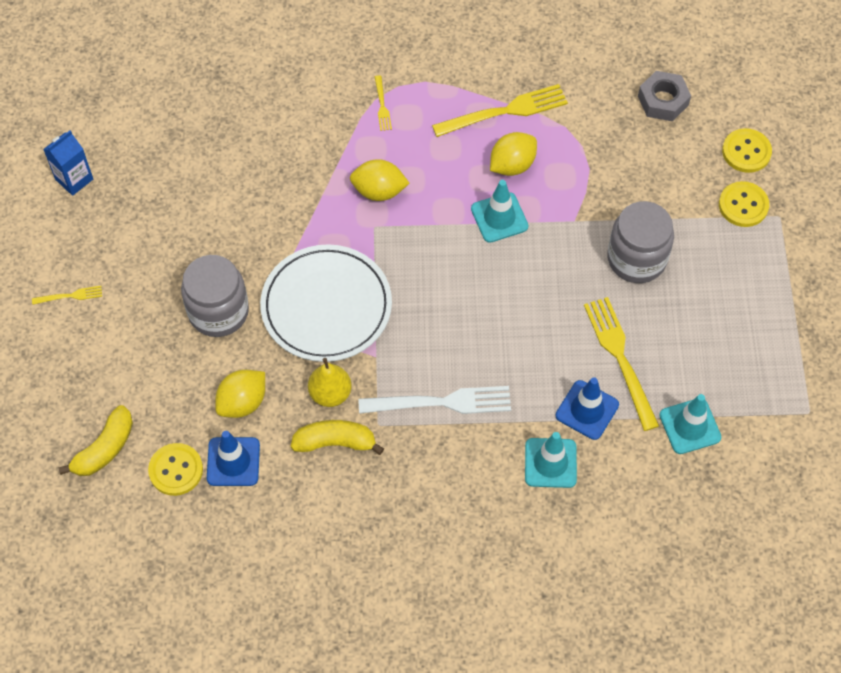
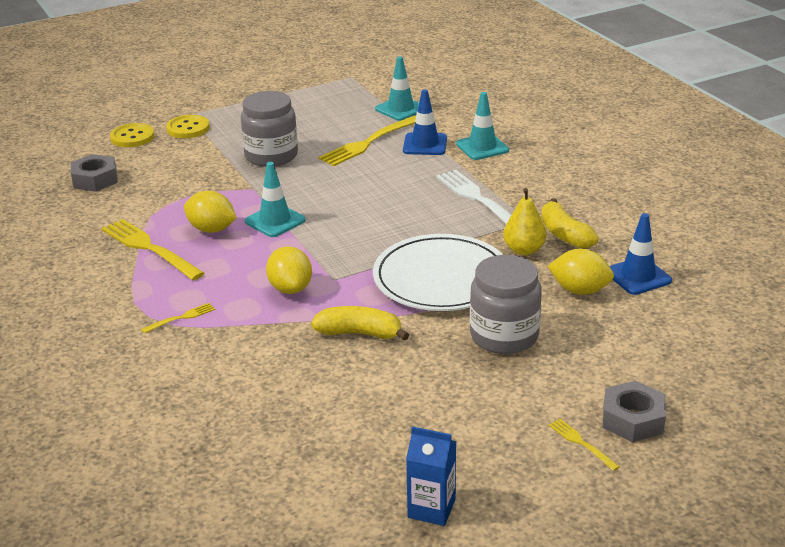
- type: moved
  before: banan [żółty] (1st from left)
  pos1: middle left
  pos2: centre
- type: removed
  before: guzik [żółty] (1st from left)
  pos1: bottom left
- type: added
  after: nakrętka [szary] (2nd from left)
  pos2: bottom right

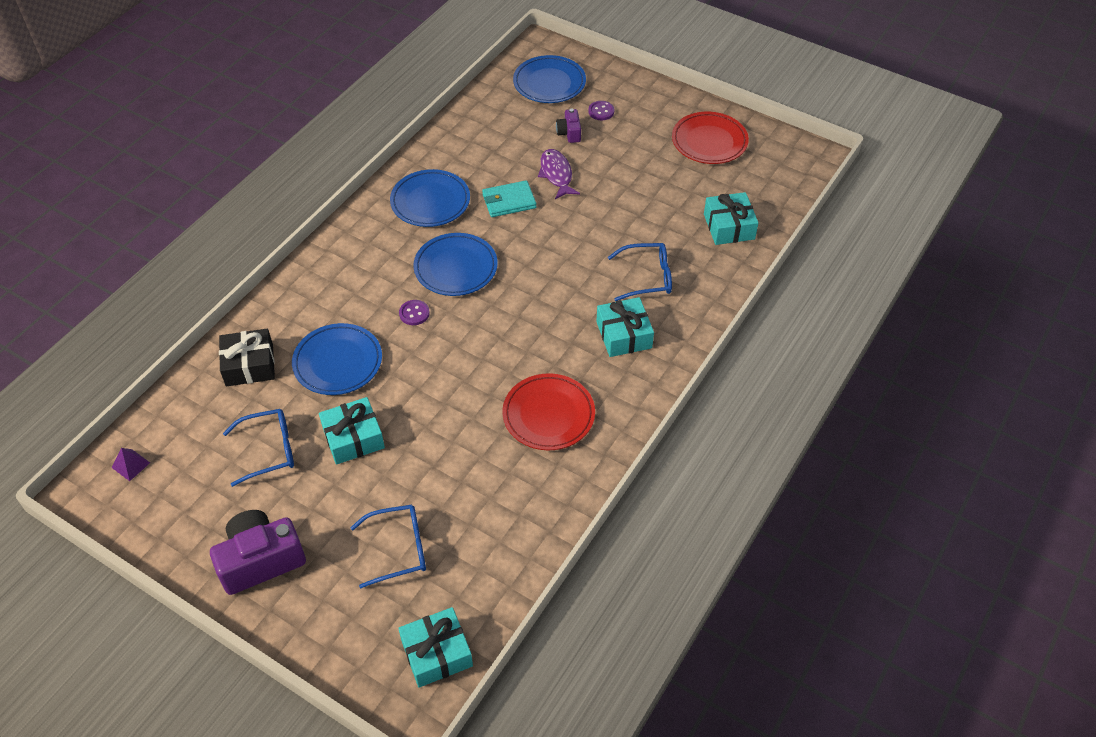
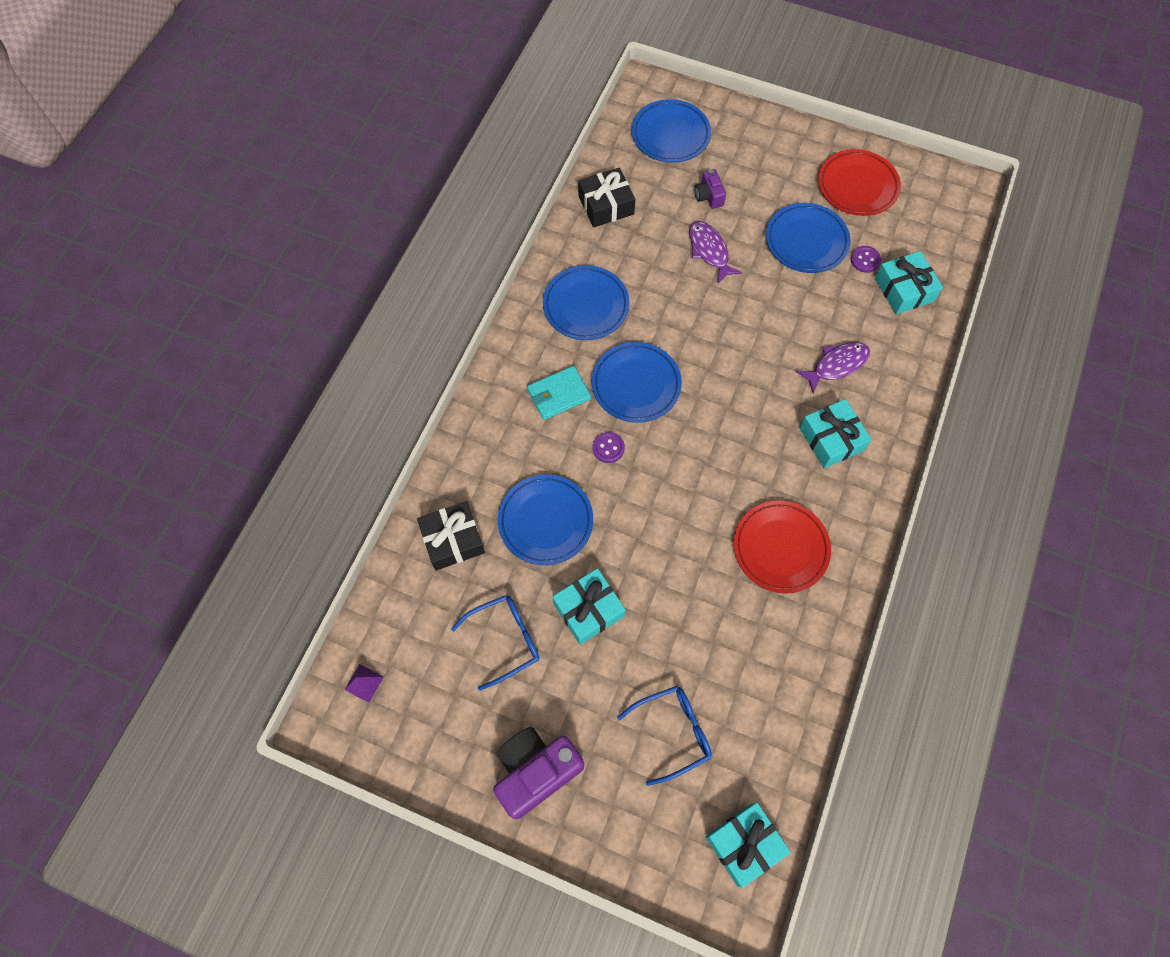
- type: moved
  before: guzik [fioletowy] (2nd from left)
  pos1: top centre
  pos2: top right
- type: moved
  before: portfel [turkusowy]
  pos1: top centre
  pos2: centre
- type: replaced
  before: okulary [niebieski] (3rd from left)
  after: ryba [fioletowy] (2nd from left)
  pos1: centre
  pos2: middle right
- type: added
  after: prezent [czarny] (2nd from left)
  pos2: top centre
- type: added
  after: talerz [niebieski] (5th from left)
  pos2: top right

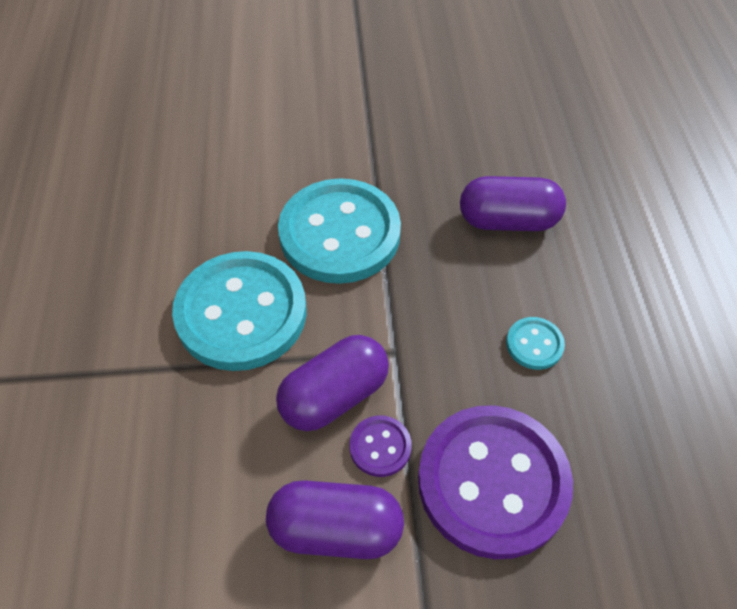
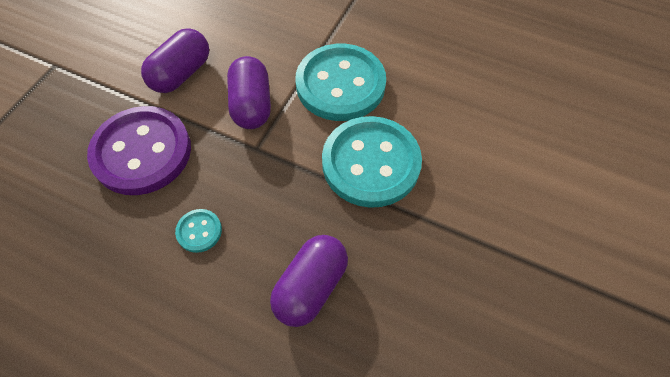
- type: removed
  before: guzik [fioletowy] (1st from left)
  pos1: bottom centre

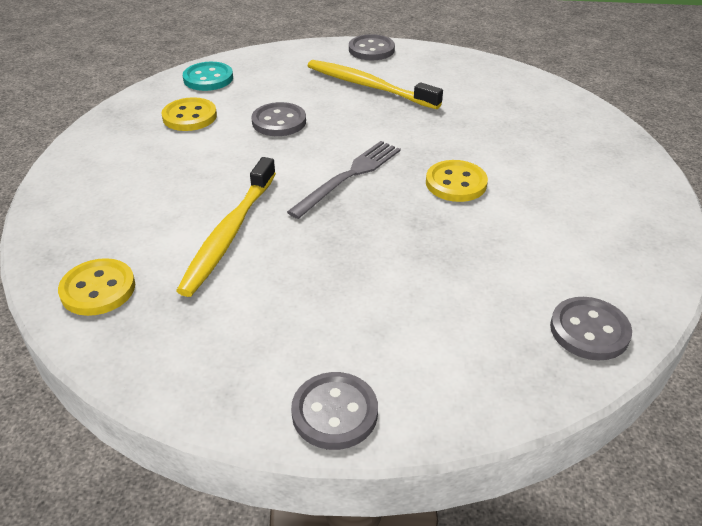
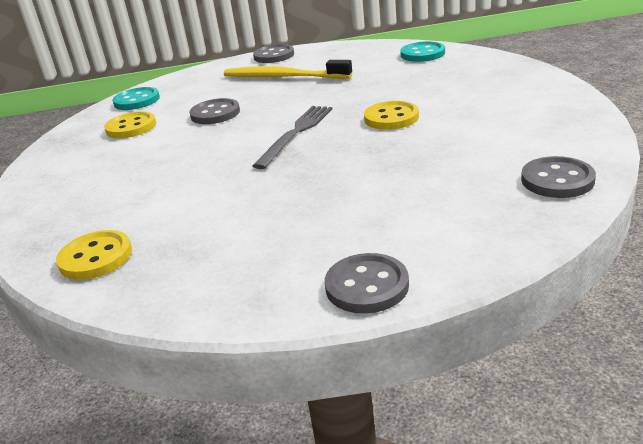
- type: removed
  before: szczoteczka do zębów [żółty] (1st from left)
  pos1: middle left
- type: added
  after: guzik [turkusowy] (2nd from left)
  pos2: top centre

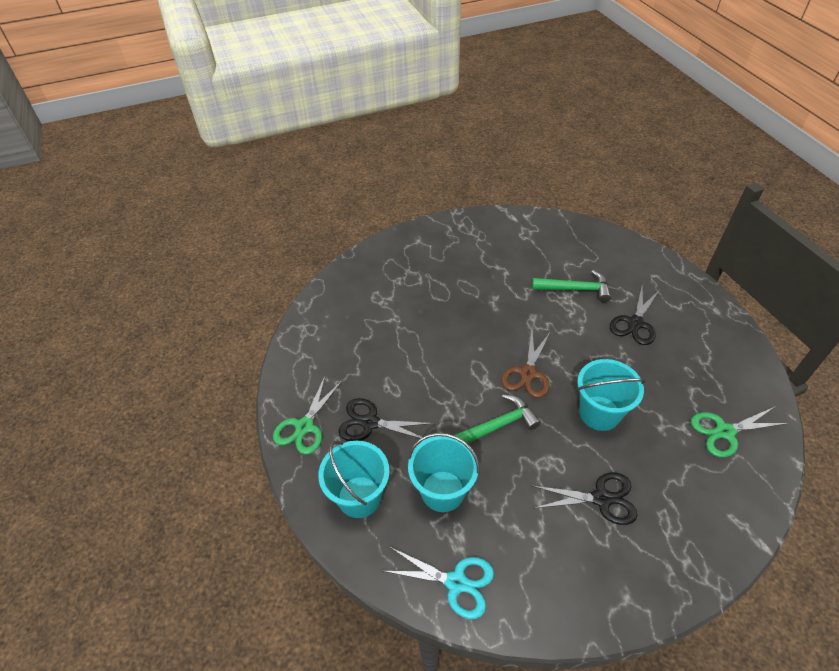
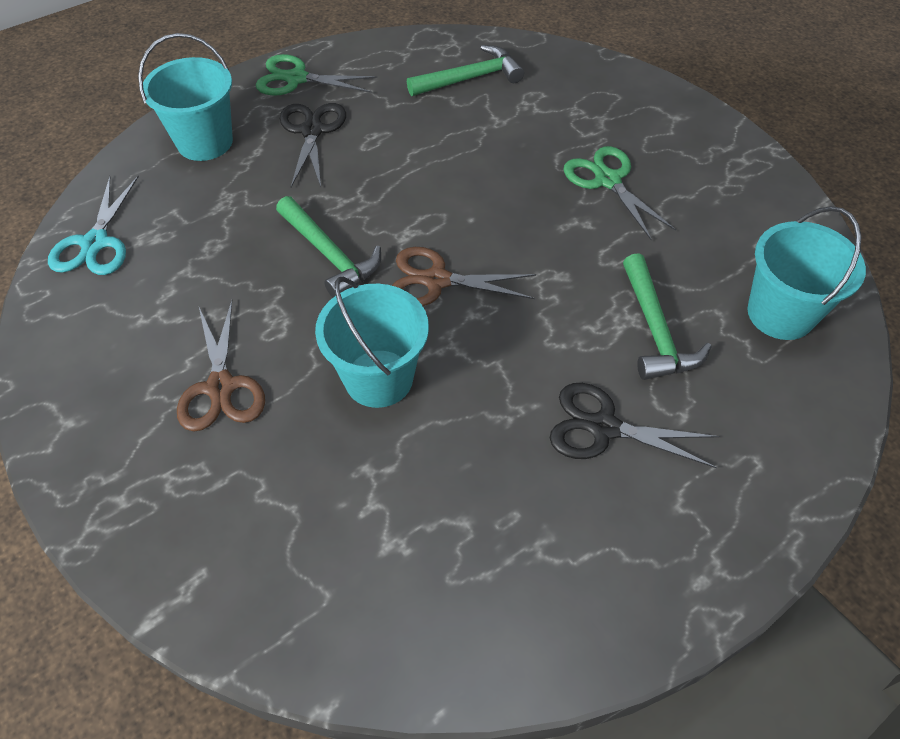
- type: moved
  before: nożyczki [zielony] (2nd from left)
  pos1: middle right
  pos2: top right
- type: moved
  before: wiadro [turkusowy] (2nd from left in the first image)
  after: wiadro [turkusowy] (3rd from left)
  pos1: bottom centre
  pos2: middle right
- type: recoloured
  before: nożyczki [czarny] (2nd from left)
  after: nożyczki [brązowy] (1st from left)
  pos1: bottom right
  pos2: middle left
- type: added
  after: młotek [zielony] (2nd from left)
  pos2: top centre

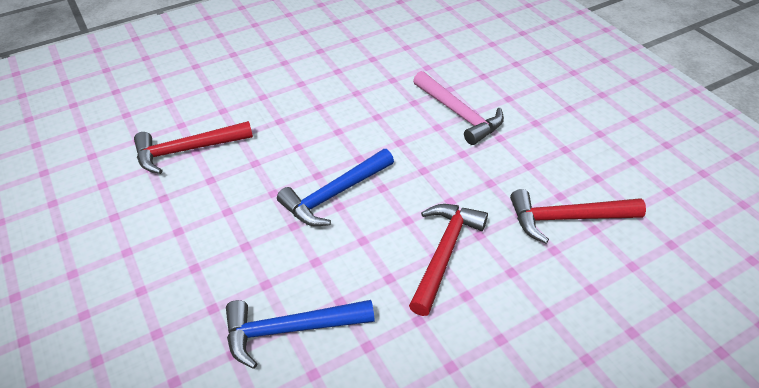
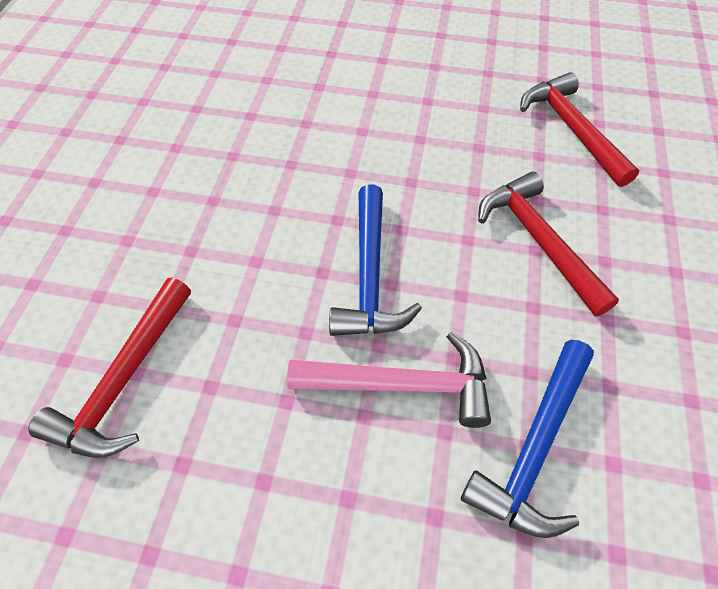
- type: moved
  before: młotek [różowy]
  pos1: top centre
  pos2: centre
- type: turned
  before: młotek [czerwony] (3rd from left)
  pos1: middle right
  pos2: top right
  turn: 120

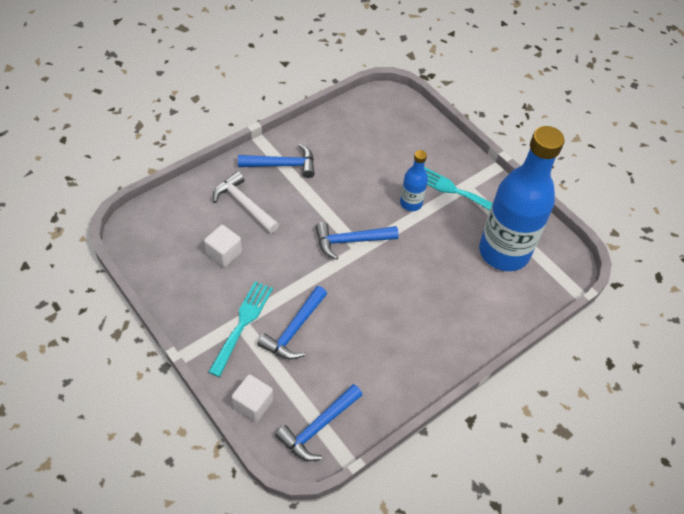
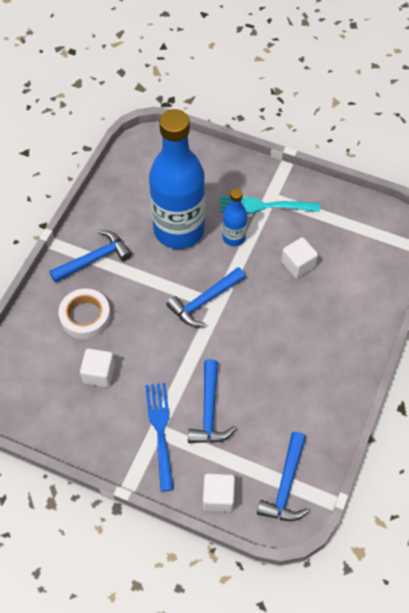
- type: moved
  before: butelka [niebieski] (2nd from left in the first image)
  after: butelka [niebieski] (1st from left)
  pos1: middle right
  pos2: top centre
- type: replaced
  before: młotek [biały]
  after: taśma klejąca [biały]
  pos1: centre
  pos2: middle left
- type: recoloured
  before: widelec [turkusowy] (1st from left)
  after: widelec [niebieski]
  pos1: centre
  pos2: bottom centre
- type: added
  after: sześcian [biały] (3rd from left)
  pos2: middle right

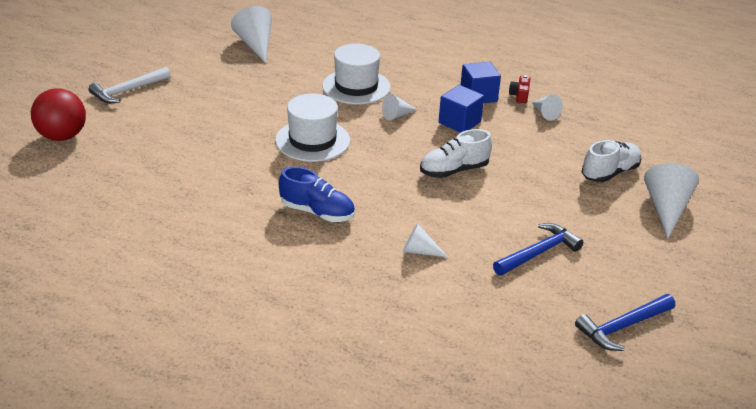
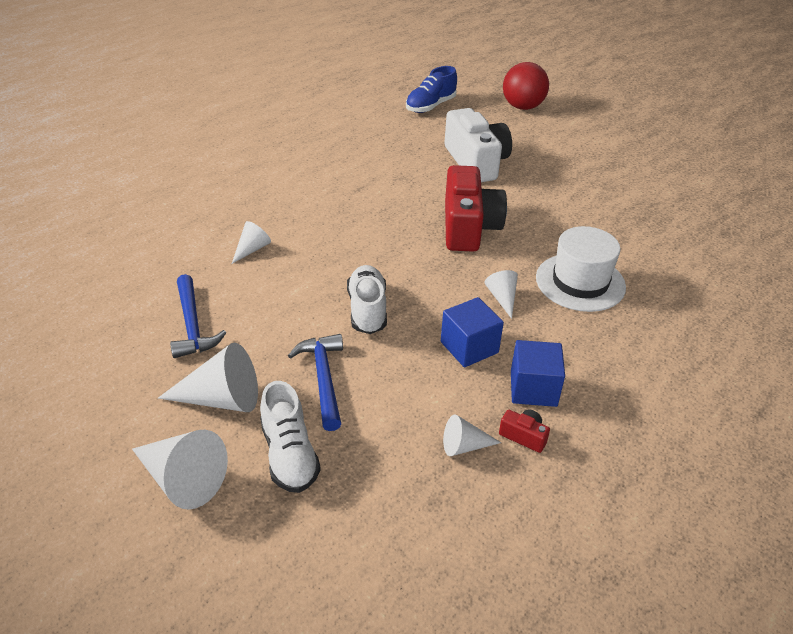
- type: moved
  before: stożek [biały] (1st from left in the first image)
  after: stożek [biały] (2nd from left)
  pos1: top left
  pos2: middle left
- type: removed
  before: młotek [biały]
  pos1: top left
- type: replaced
  before: kapelusz [biały] (1st from left)
  after: aparat fotograficzny [czerwony] (1st from left)
  pos1: top centre
  pos2: top centre
- type: moved
  before: but [niebieski]
  pos1: centre
  pos2: top centre
- type: moved
  before: młotek [niebieski] (2nd from left)
  pos1: bottom right
  pos2: centre
- type: added
  after: aparat fotograficzny [biały]
  pos2: top centre

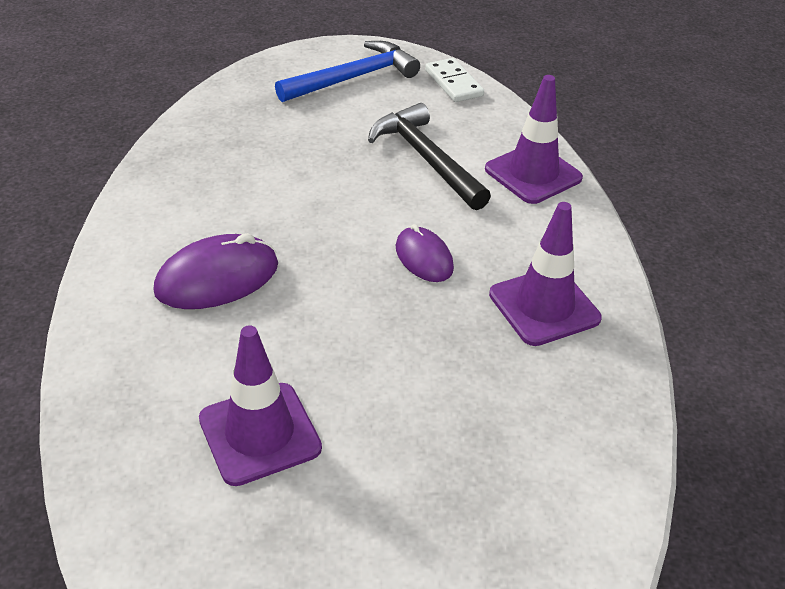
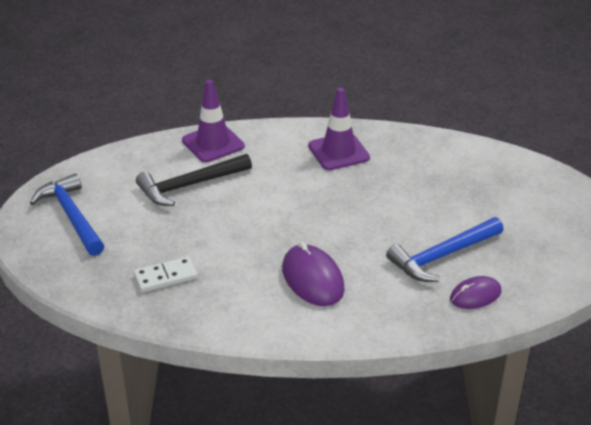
- type: moved
  before: kostka domina [biały]
  pos1: top centre
  pos2: middle left
- type: moved
  before: myszka [fioletowy] (2nd from left)
  pos1: centre
  pos2: bottom right
- type: replaced
  before: pachołek [fioletowy] (1st from left)
  after: młotek [niebieski] (2nd from left)
  pos1: bottom left
  pos2: middle right

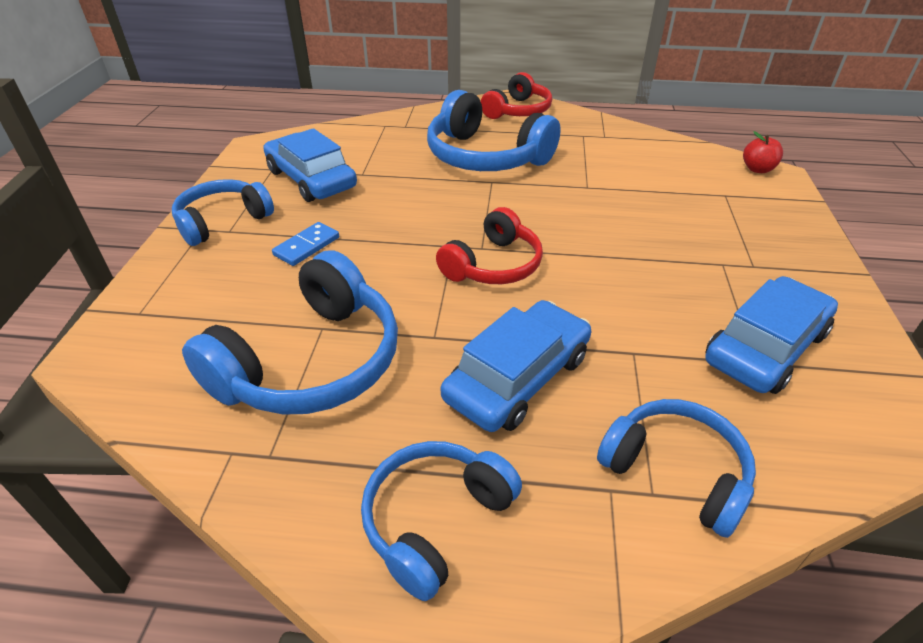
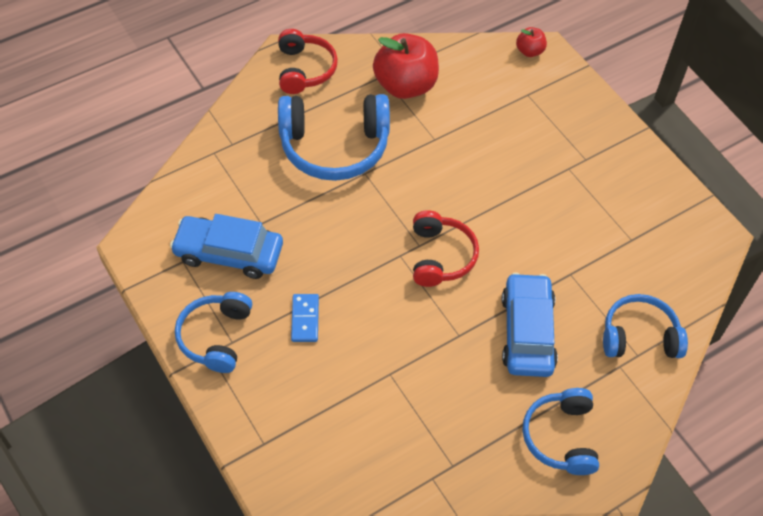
- type: removed
  before: słuchawki [niebieski] (2nd from left)
  pos1: middle left
- type: removed
  before: samochód [niebieski] (3rd from left)
  pos1: middle right
- type: added
  after: jabłko [czerwony] (1st from left)
  pos2: top centre

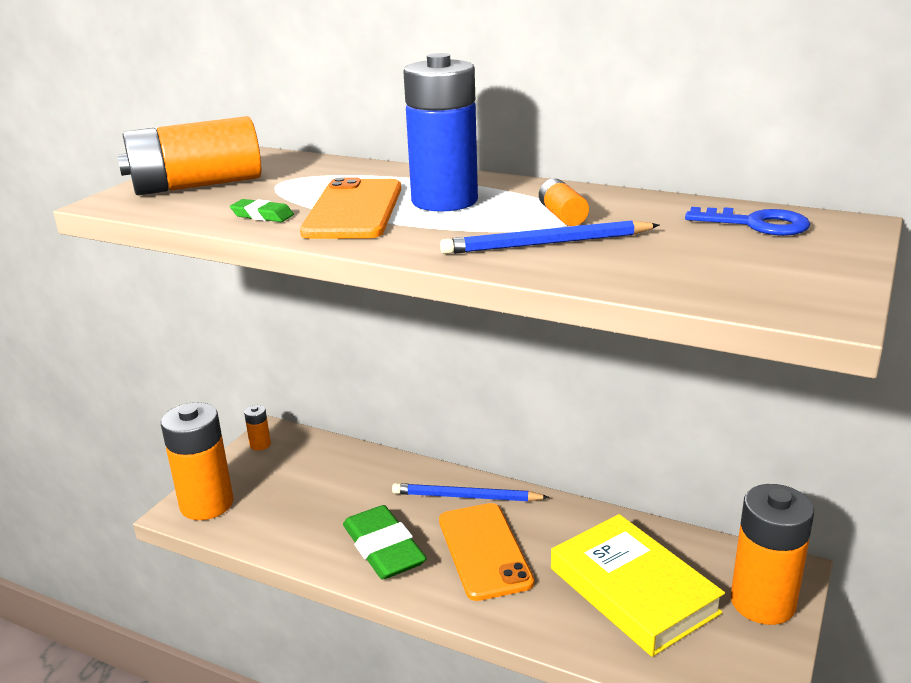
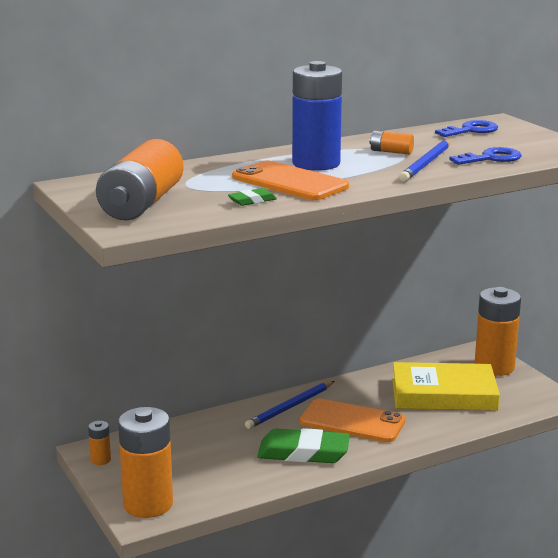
- type: added
  after: klucz [niebieski] (2nd from left)
  pos2: top right

